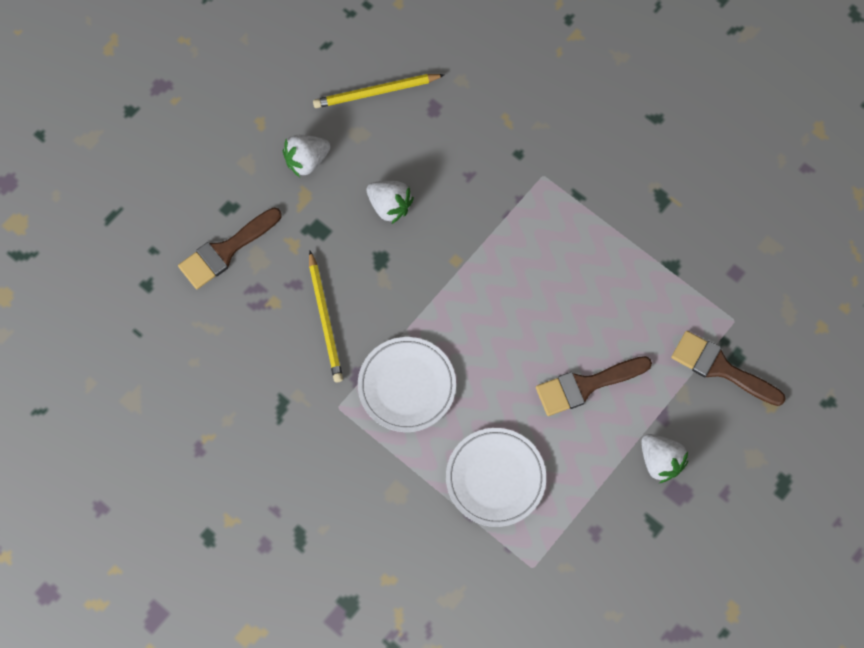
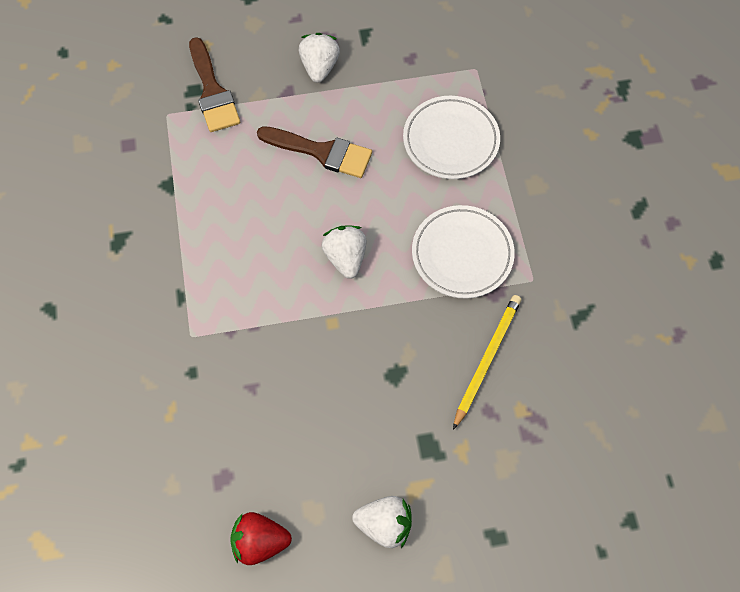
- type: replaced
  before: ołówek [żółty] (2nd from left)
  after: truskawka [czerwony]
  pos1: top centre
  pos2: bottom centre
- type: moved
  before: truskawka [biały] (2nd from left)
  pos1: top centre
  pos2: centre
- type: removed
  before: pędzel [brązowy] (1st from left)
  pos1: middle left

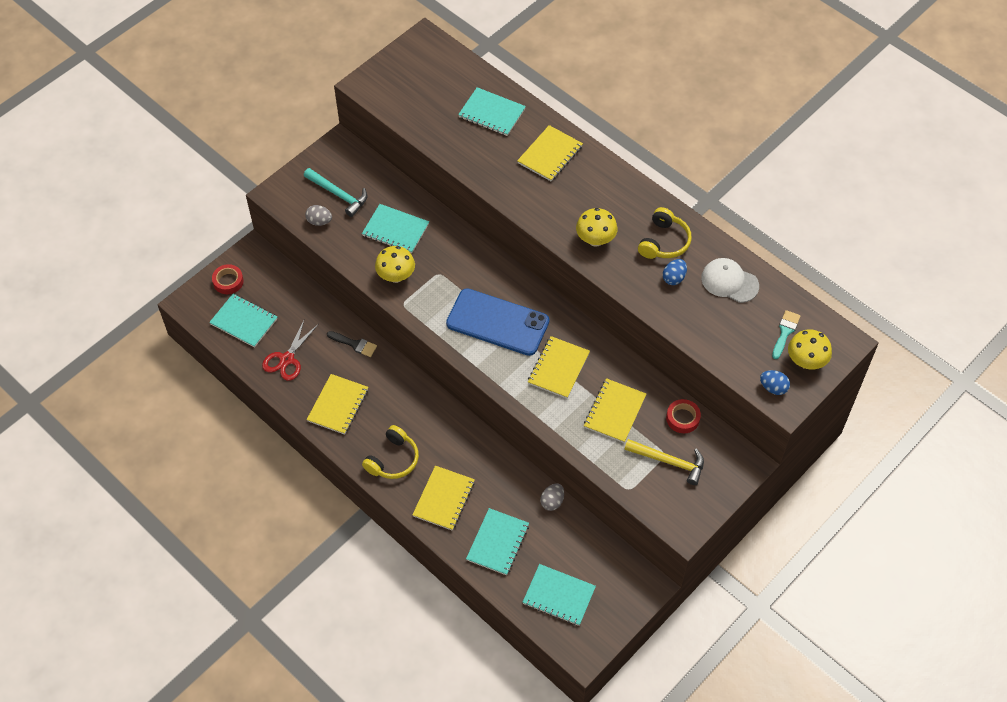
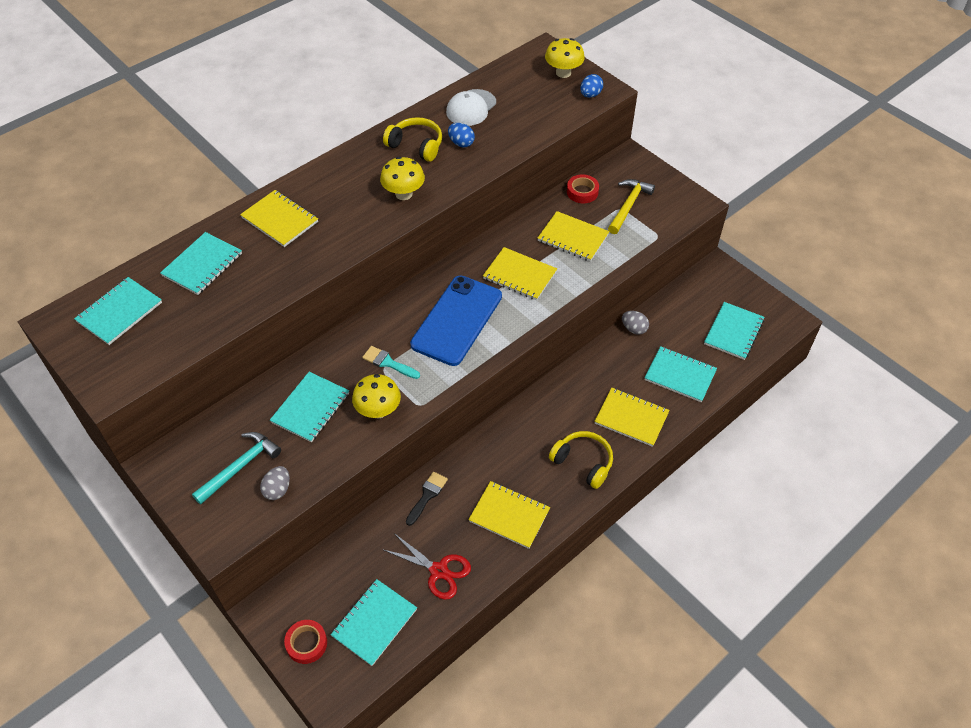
- type: moved
  before: pędzel [turkusowy]
  pos1: middle right
  pos2: centre
- type: added
  after: zeszyt [turkusowy] (1st from left)
  pos2: middle left

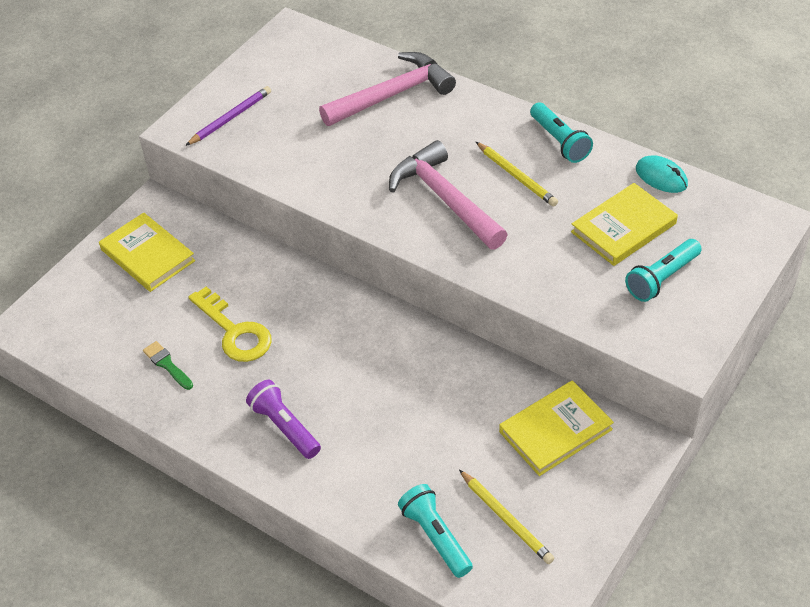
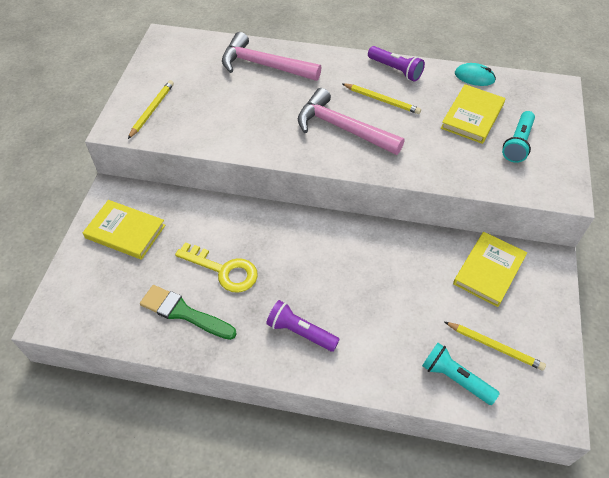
- type: turned
  before: młotek [różowy] (1st from left)
  pos1: top centre
  pos2: top centre
  turn: -105
- type: recoloured
  before: ołówek [fioletowy]
  after: ołówek [żółty] (1st from left)
  pos1: top left
  pos2: top left
- type: recoloured
  before: latarka [turkusowy] (2nd from left)
  after: latarka [fioletowy] (2nd from left)
  pos1: top right
  pos2: top centre
- type: resized
  before: pędzel [zielony]
  pos1: middle left
  pos2: middle left
  scale: 1.78

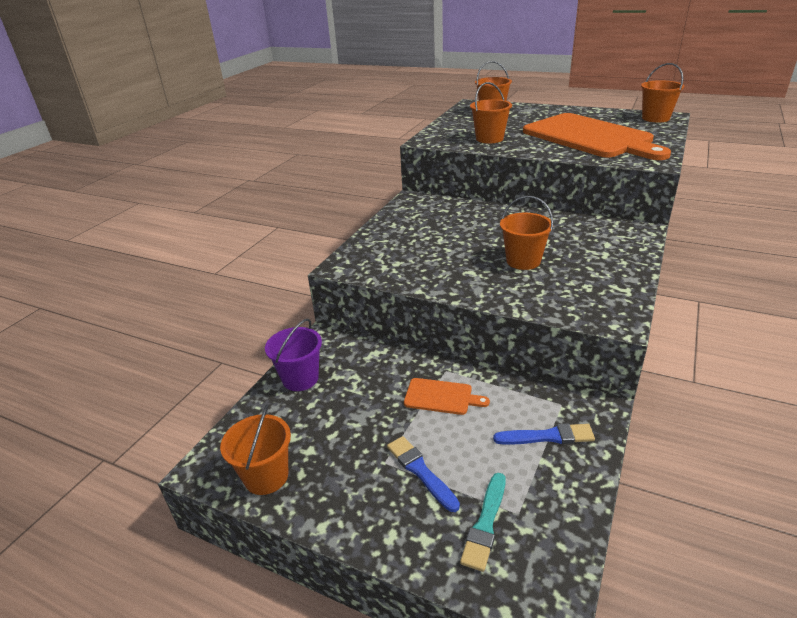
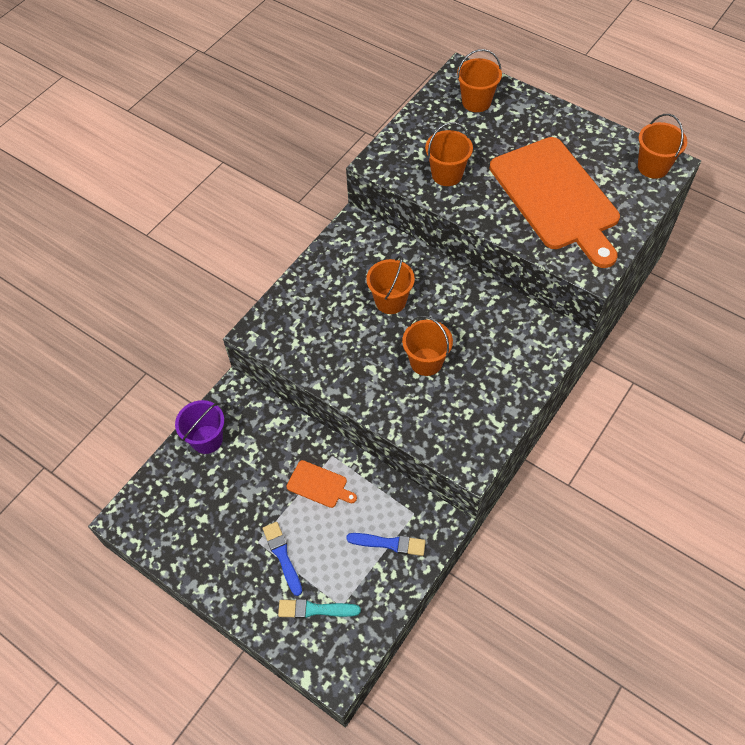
- type: moved
  before: wiadro [pomarańczowy] (1st from left)
  pos1: bottom left
  pos2: centre
- type: turned
  before: pędzel [turkusowy]
  pos1: bottom centre
  pos2: bottom centre
  turn: 60

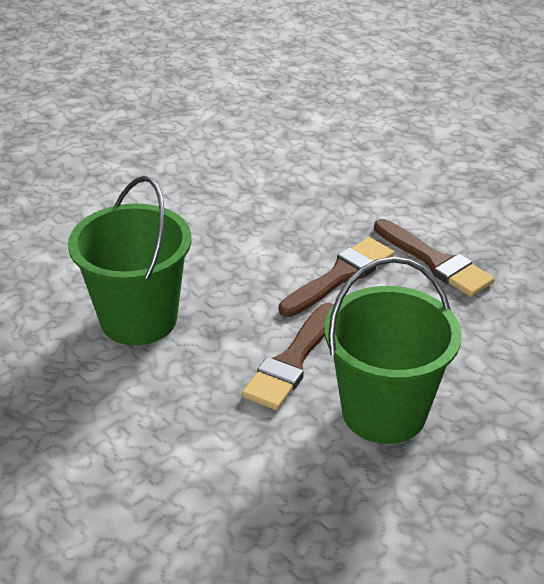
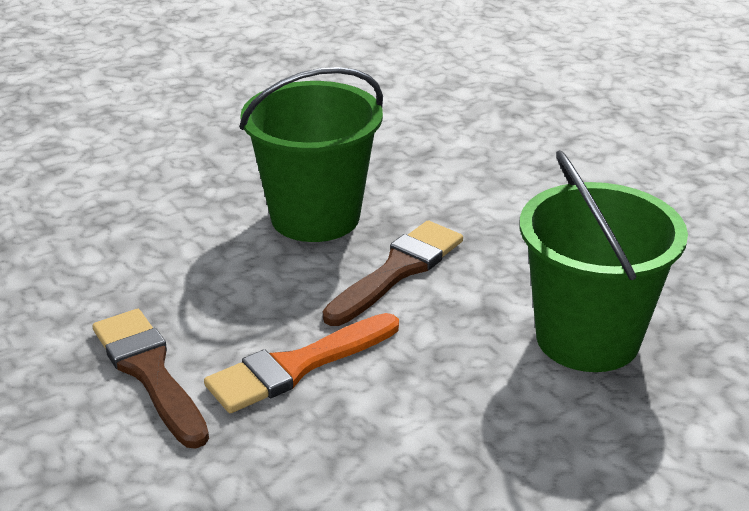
- type: recoloured
  before: pędzel [brązowy] (2nd from left)
  after: pędzel [pomarańczowy]
  pos1: centre
  pos2: bottom centre

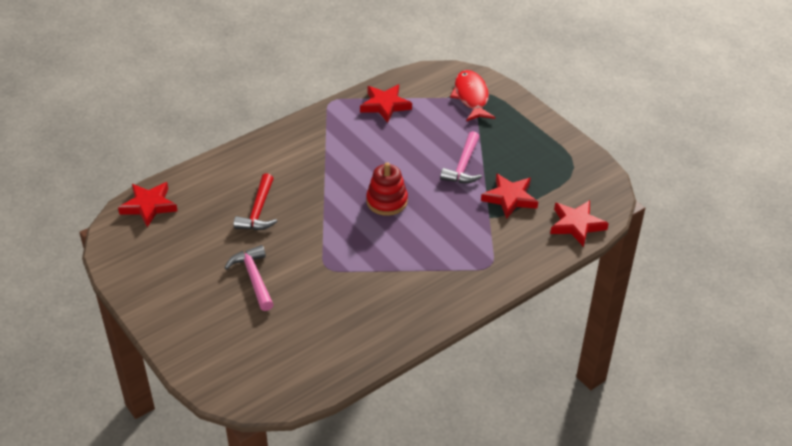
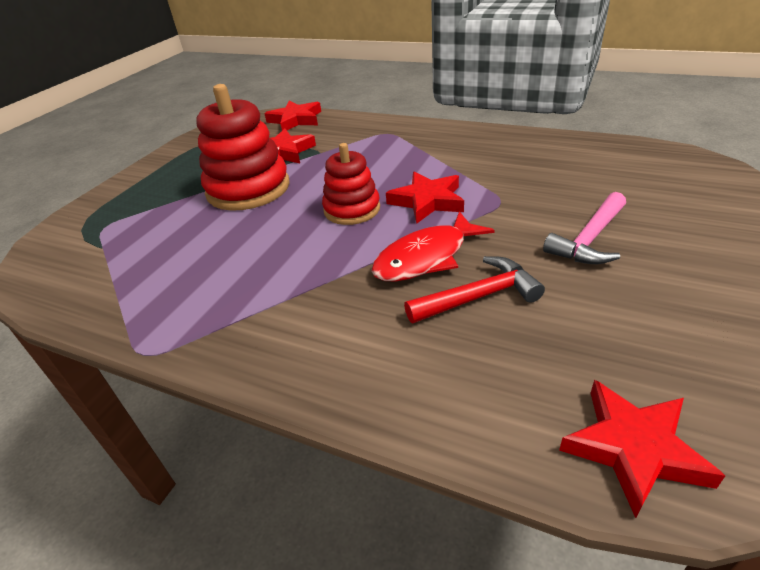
- type: moved
  before: ryba [czerwony]
  pos1: top centre
  pos2: centre
- type: moved
  before: gwiazda [czerwony] (2nd from left in the first image)
  after: gwiazda [czerwony] (3rd from left)
  pos1: top centre
  pos2: centre
- type: replaced
  before: młotek [różowy] (2nd from left)
  after: zabawka nakładanka [czerwony] (1st from left)
  pos1: centre
  pos2: top left

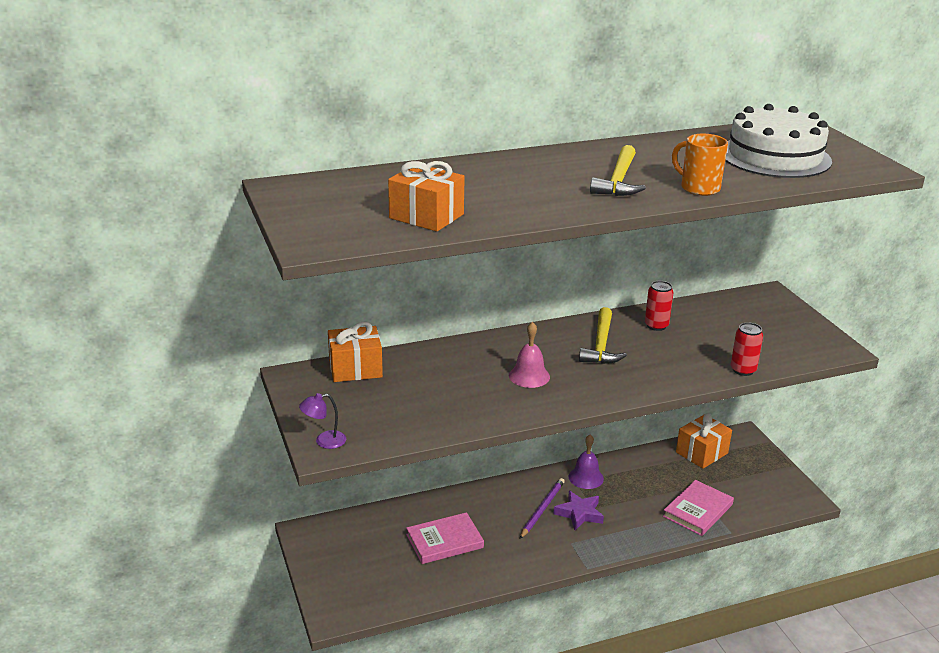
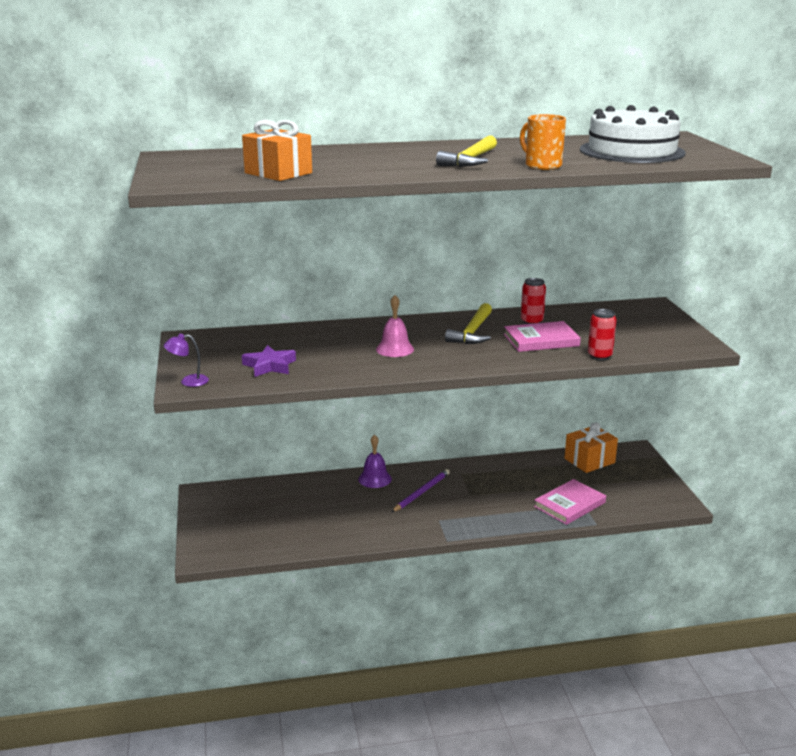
- type: removed
  before: prezent [pomarańczowy] (1st from left)
  pos1: centre
- type: moved
  before: dzwonek [fioletowy]
  pos1: bottom centre
  pos2: centre
- type: moved
  before: gwiazda [fioletowy]
  pos1: bottom centre
  pos2: centre
- type: moved
  before: książka [różowy] (1st from left)
  pos1: bottom centre
  pos2: middle right

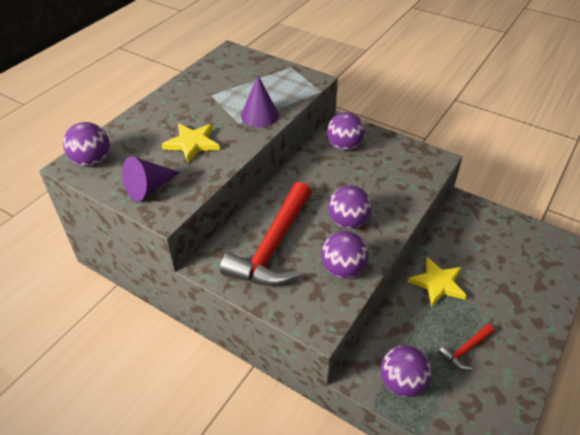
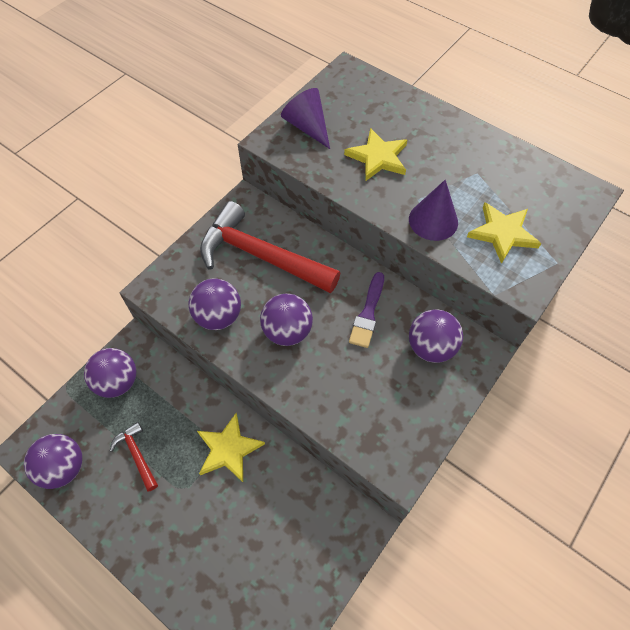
- type: moved
  before: piłka [fioletowy] (1st from left)
  pos1: top left
  pos2: bottom left
- type: added
  after: gwiazda [żółty] (3rd from left)
  pos2: middle right
- type: added
  after: pędzel [fioletowy]
  pos2: centre

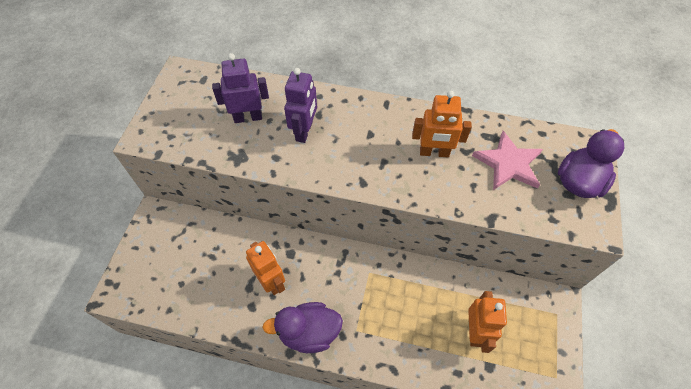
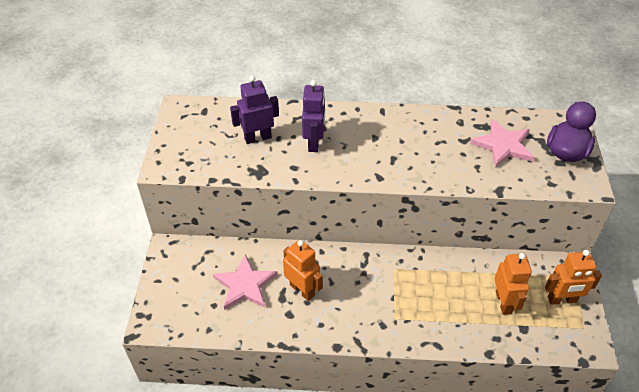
- type: moved
  before: robot [pomarańczowy] (2nd from left in the first image)
  after: robot [pomarańczowy] (3rd from left)
  pos1: top centre
  pos2: bottom right
- type: removed
  before: kaczka [fioletowy] (1st from left)
  pos1: bottom centre
- type: added
  after: gwiazda [różowy] (1st from left)
  pos2: bottom centre

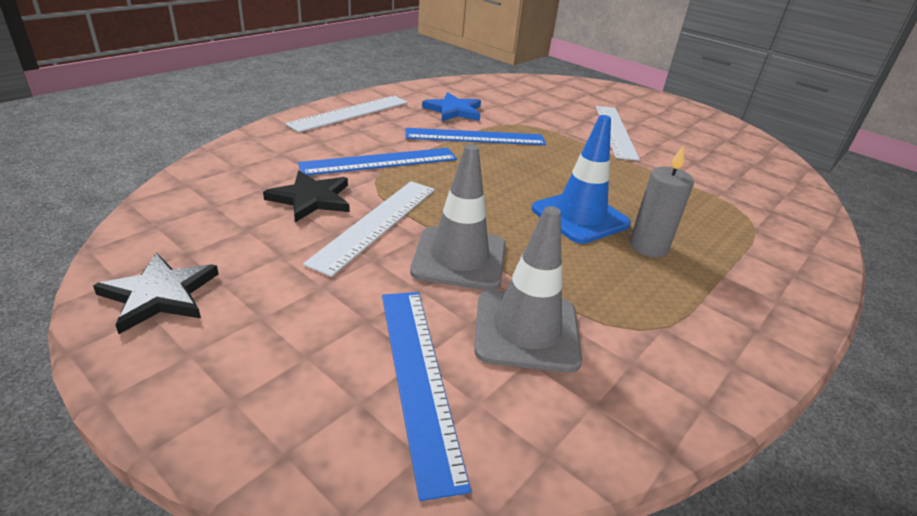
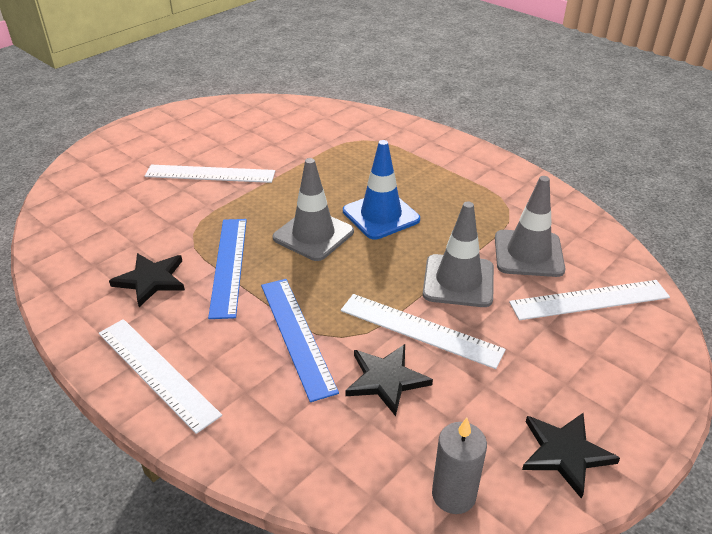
- type: recoloured
  before: gwiazda [niebieski]
  after: gwiazda [czarny] (1st from left)
  pos1: top centre
  pos2: middle left
- type: moved
  before: świeca [szary]
  pos1: middle right
  pos2: bottom centre
- type: recoloured
  before: linijka [niebieski] (2nd from left)
  after: linijka [biały] (4th from left)
  pos1: bottom centre
  pos2: middle right
- type: added
  after: pachołek [szary] (1st from left)
  pos2: centre

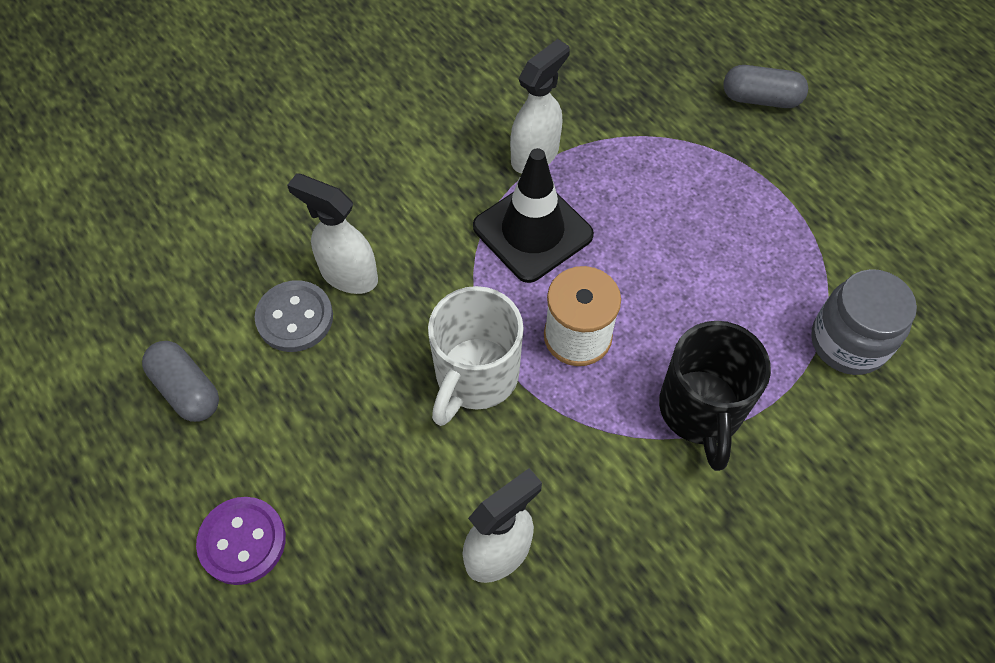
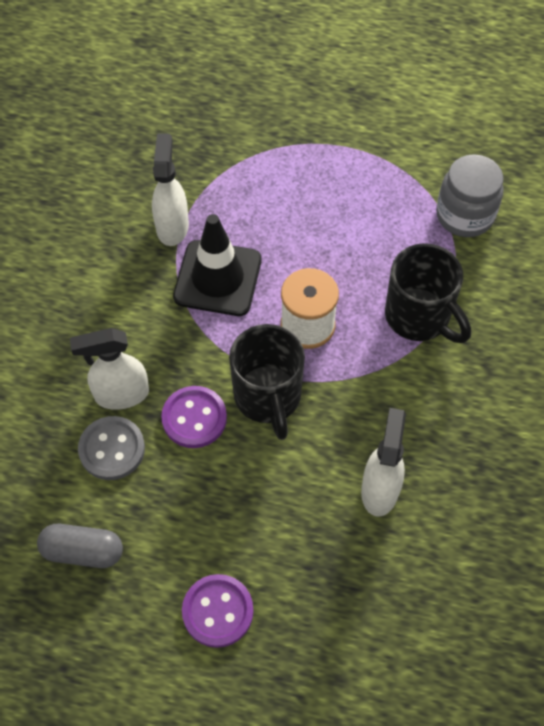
- type: removed
  before: kapsułka [szary] (2nd from left)
  pos1: top right
- type: recoloured
  before: kubek [biały]
  after: kubek [czarny] (1st from left)
  pos1: centre
  pos2: centre
- type: added
  after: guzik [fioletowy] (1st from left)
  pos2: centre

